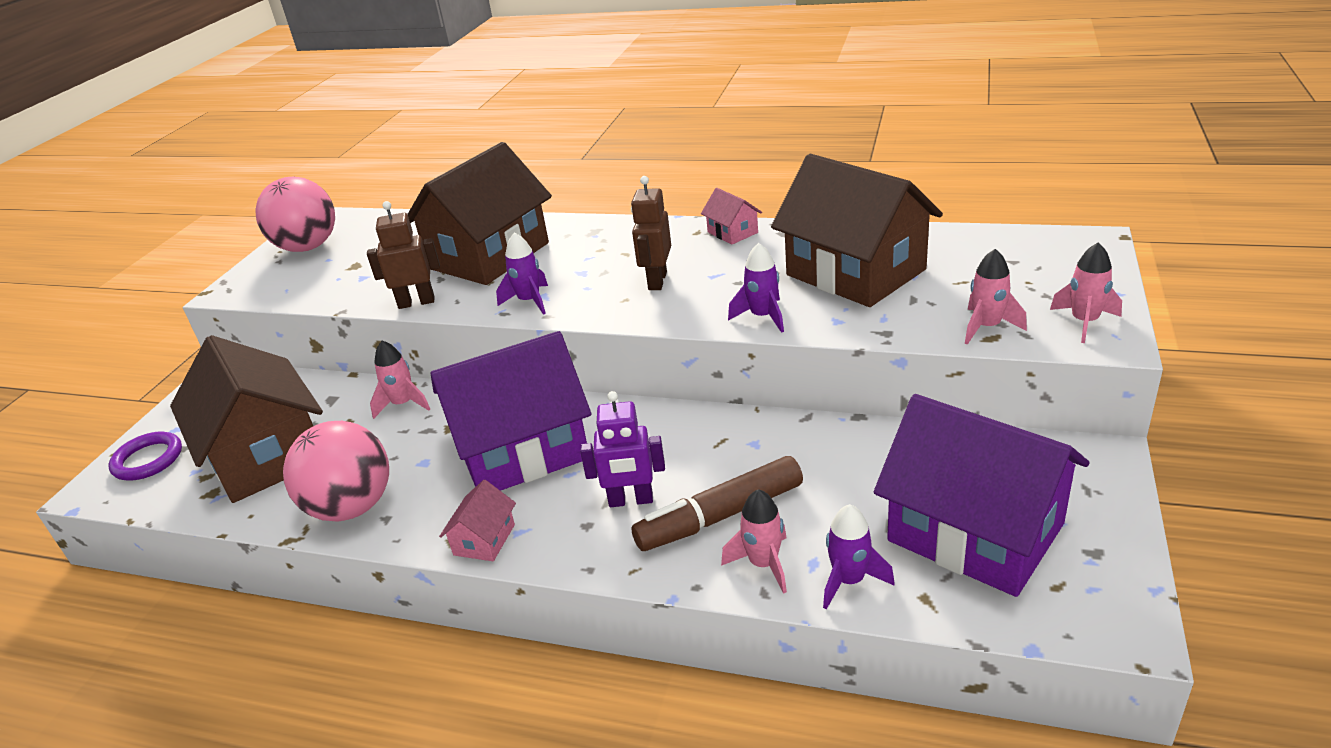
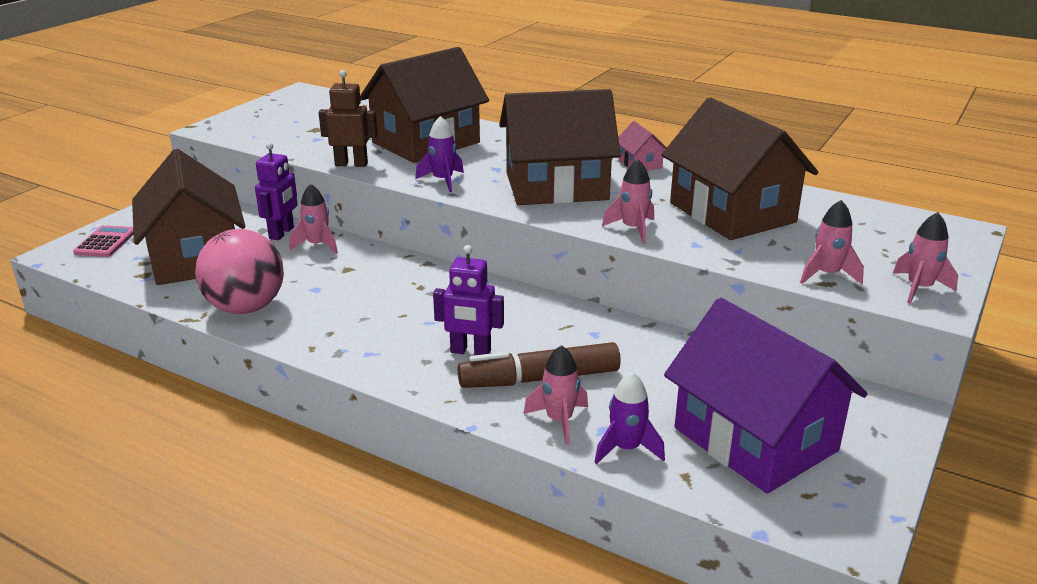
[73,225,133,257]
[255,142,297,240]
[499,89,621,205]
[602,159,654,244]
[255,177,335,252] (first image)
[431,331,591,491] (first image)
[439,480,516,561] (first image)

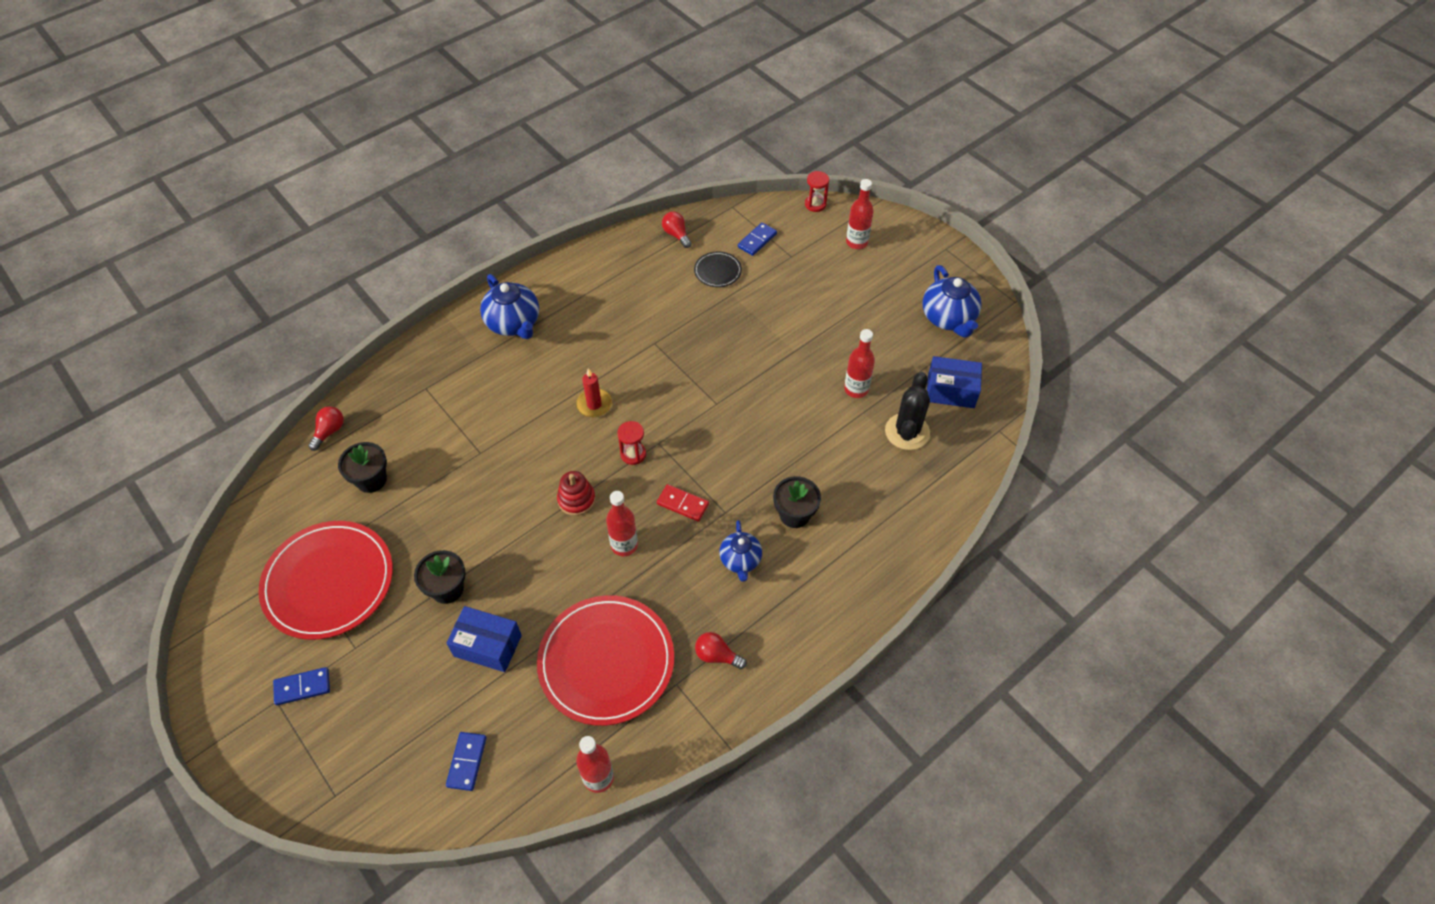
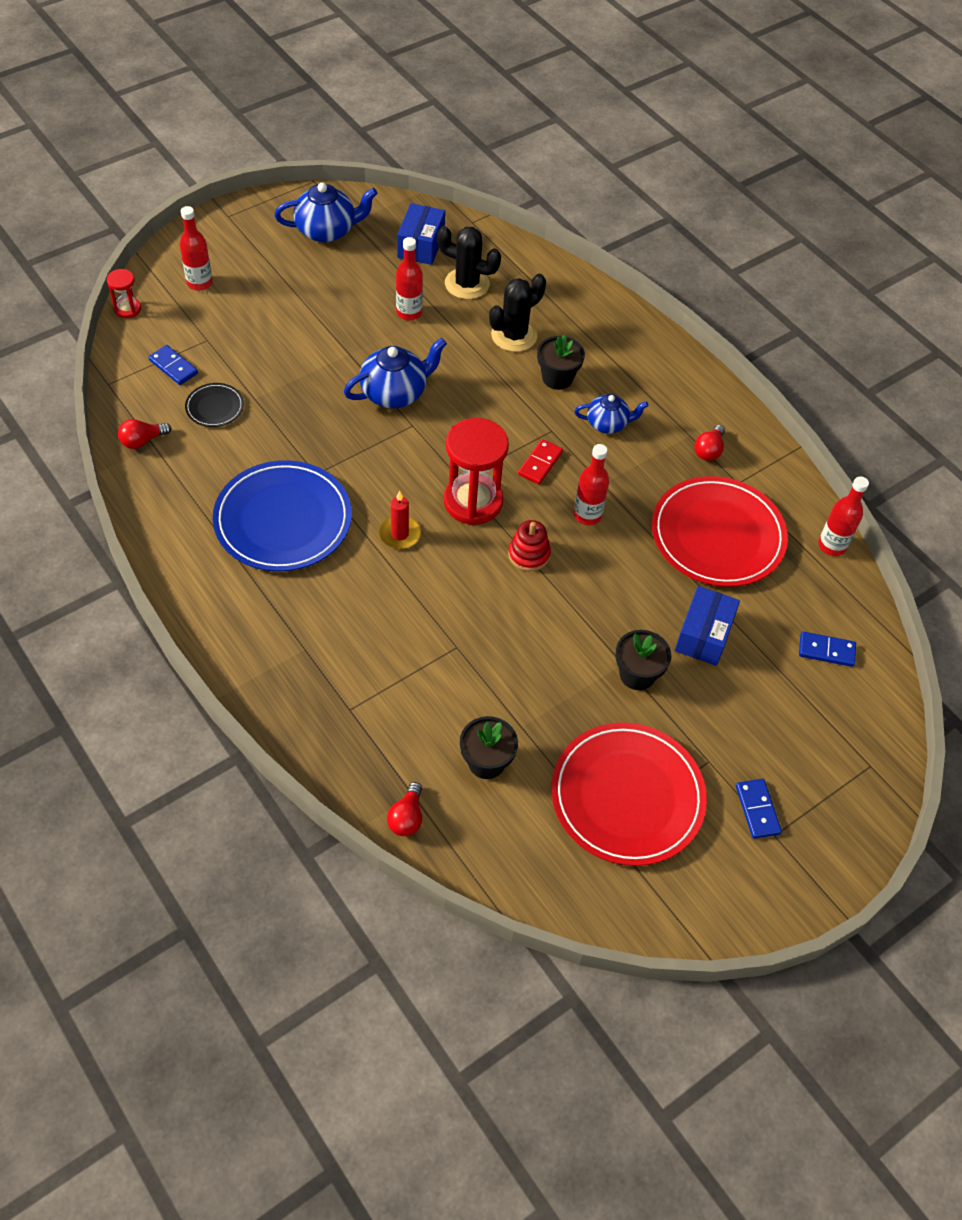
[213,460,352,571]
[344,338,447,408]
[387,782,422,836]
[444,418,509,525]
[489,274,546,352]

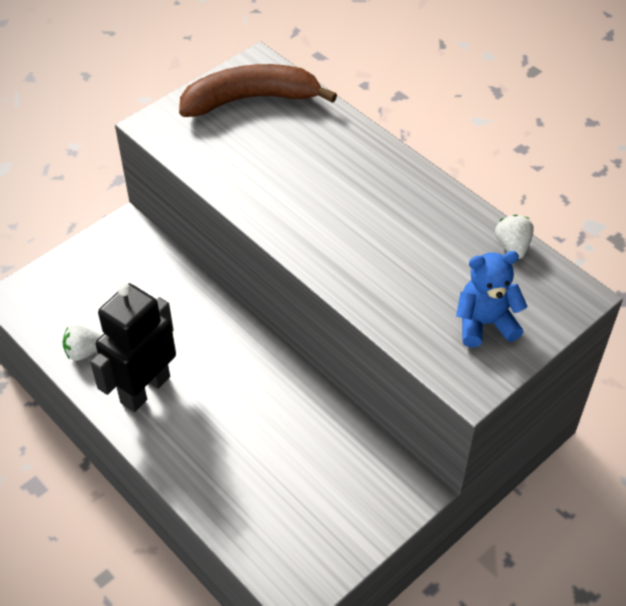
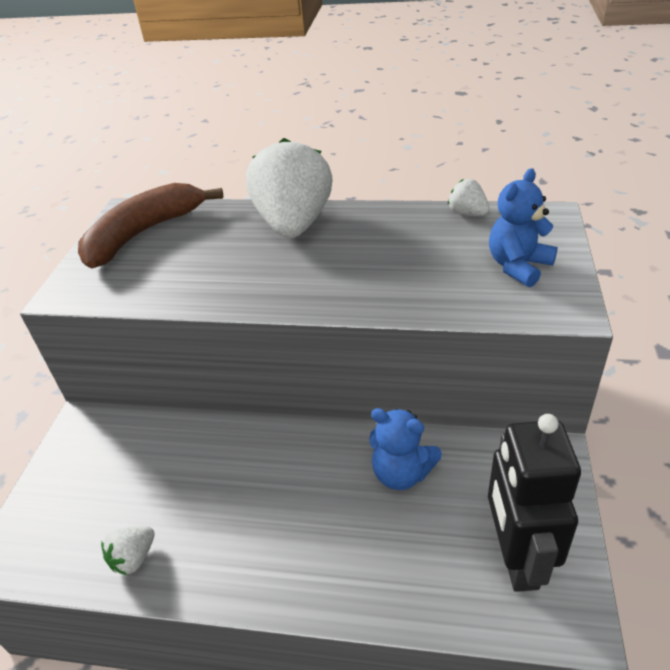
[246,138,332,238]
[369,408,442,490]
[488,414,581,592]

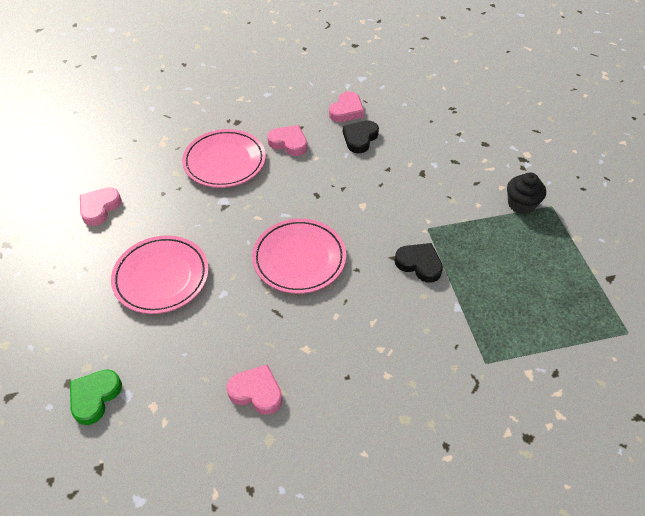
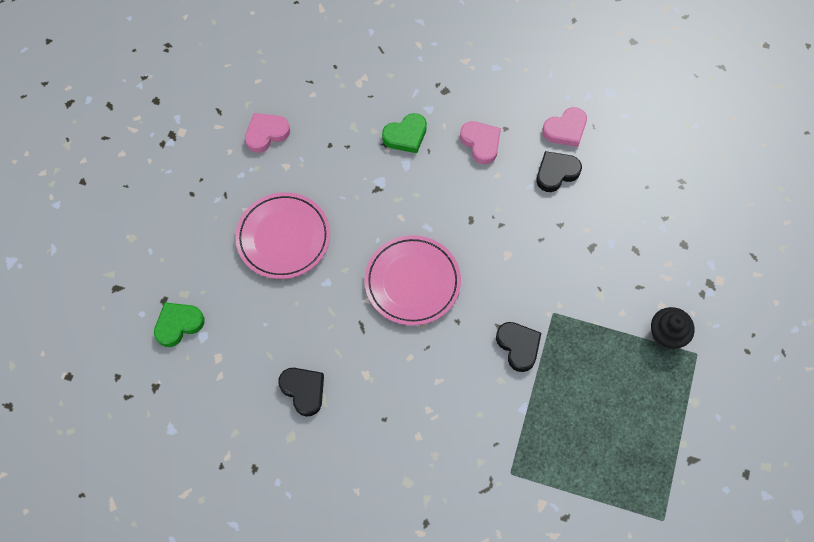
[278,368,324,417]
[382,113,427,153]

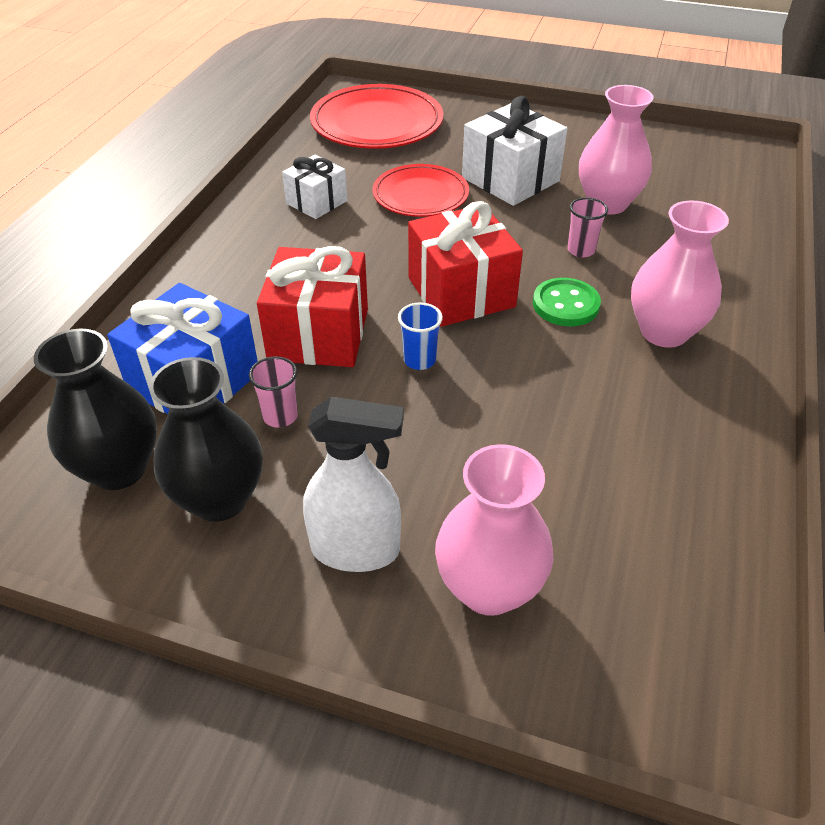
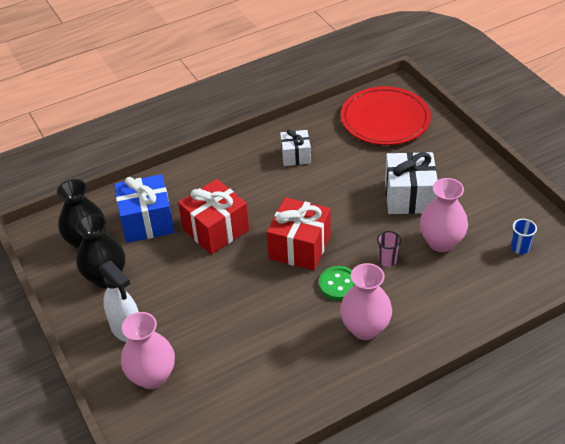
[511,219,537,254]
[249,356,298,428] (first image)
[373,164,469,217] (first image)

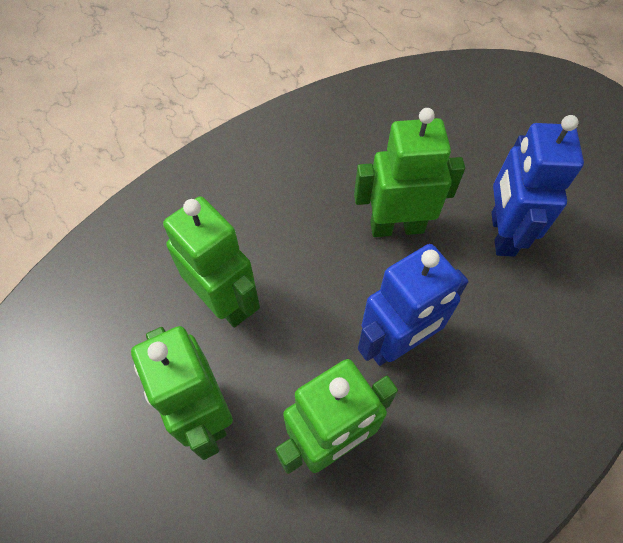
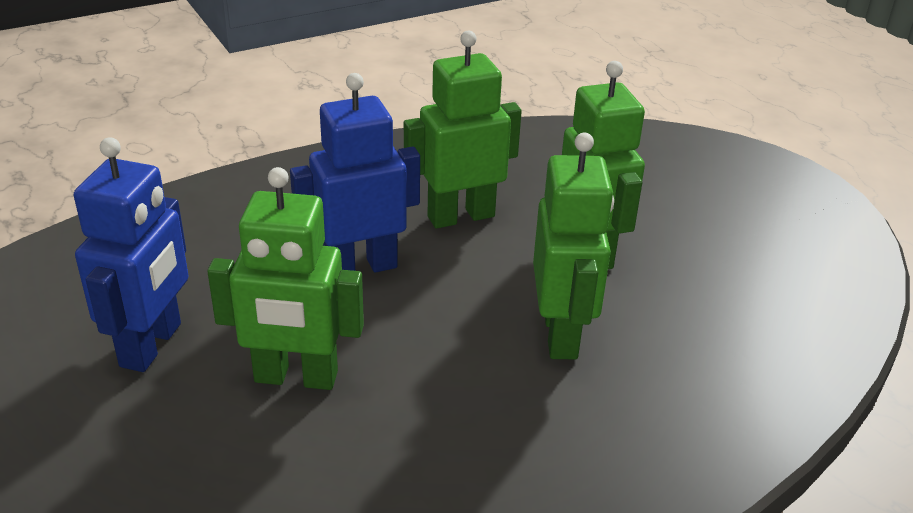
[533,133,614,359]

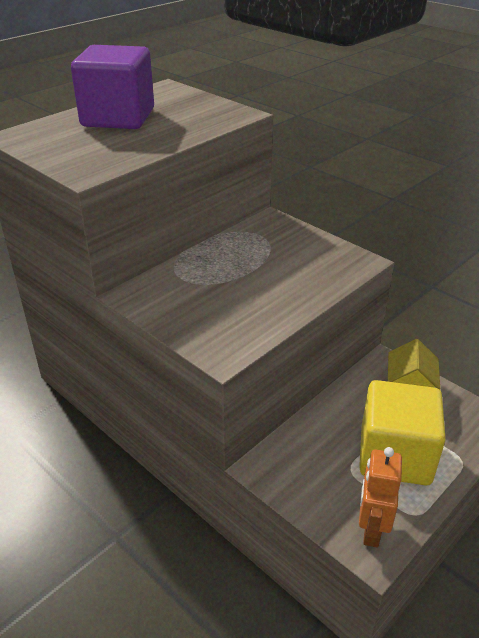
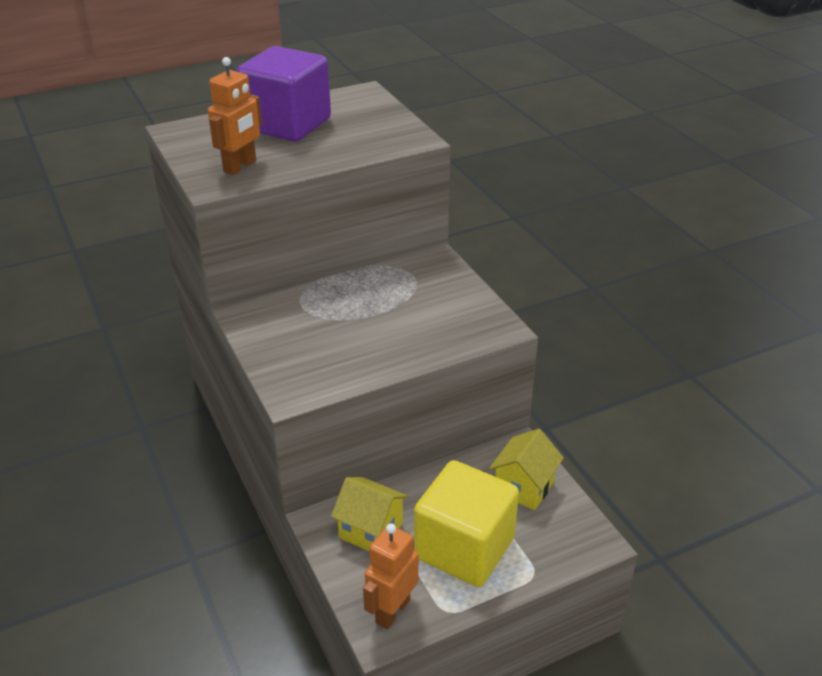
[208,57,262,175]
[331,477,408,551]

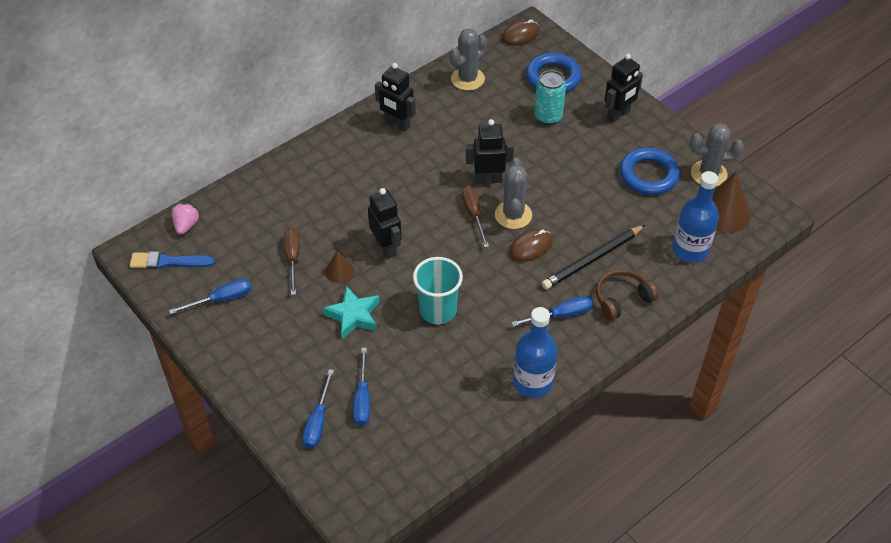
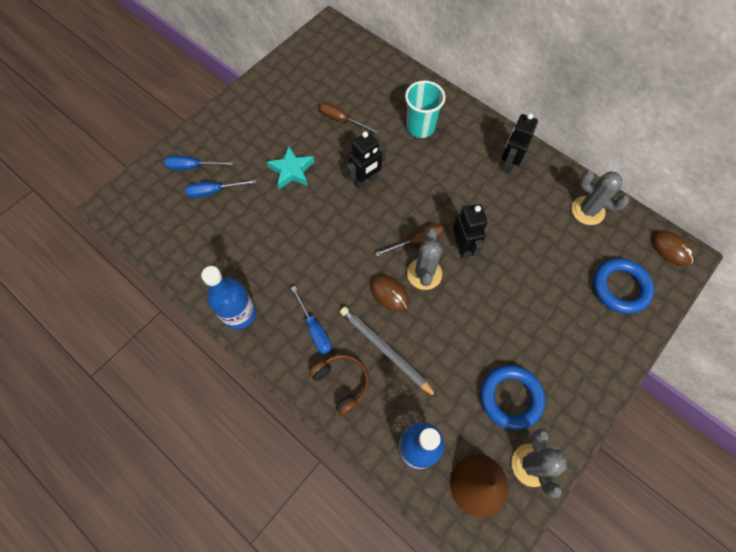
[319,102,378,134]
[340,307,438,398]
[405,81,445,138]
[407,228,442,290]
[130,251,215,269] (first image)
[169,279,251,314] (first image)
[171,203,200,235] (first image)
[325,251,354,283] (first image)
[534,70,566,125] (first image)
[604,54,643,123] (first image)

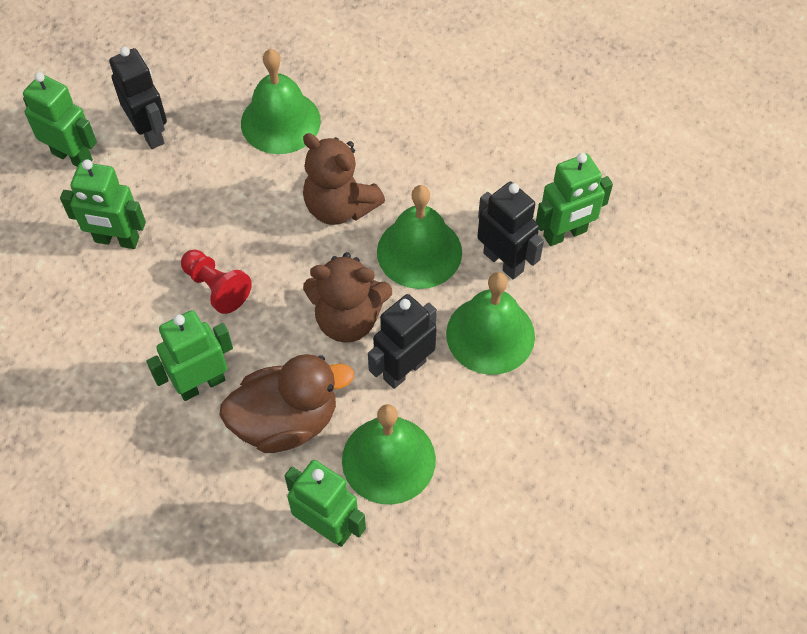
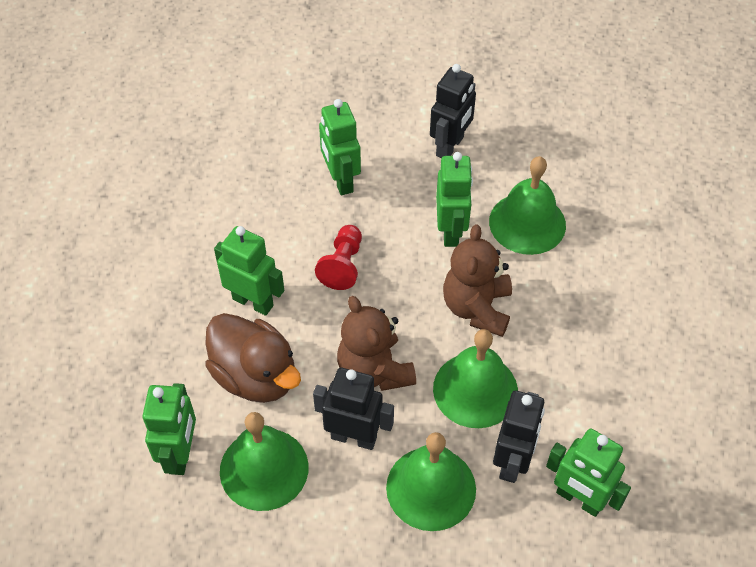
[436,152,473,247]

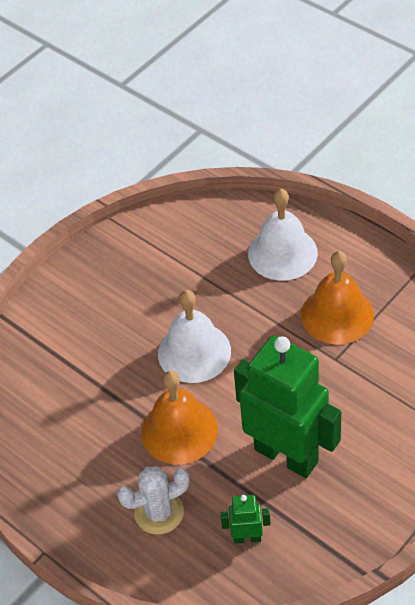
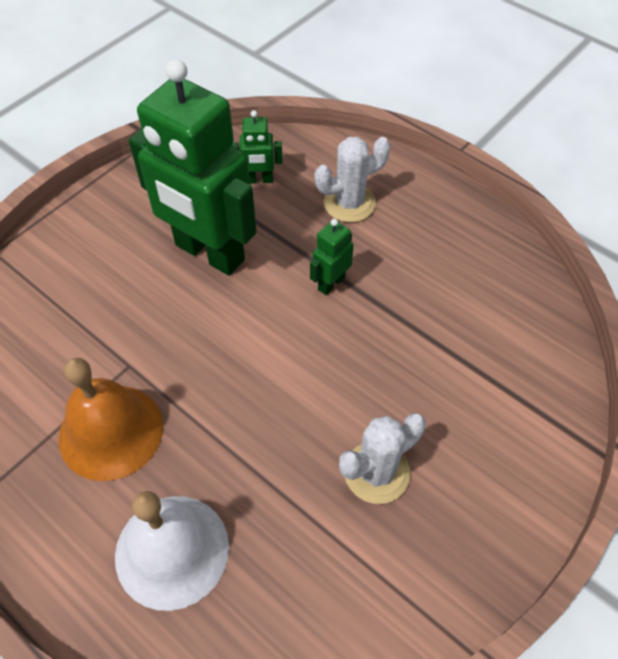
[310,219,354,295]
[339,413,426,504]
[158,290,231,383] (first image)

